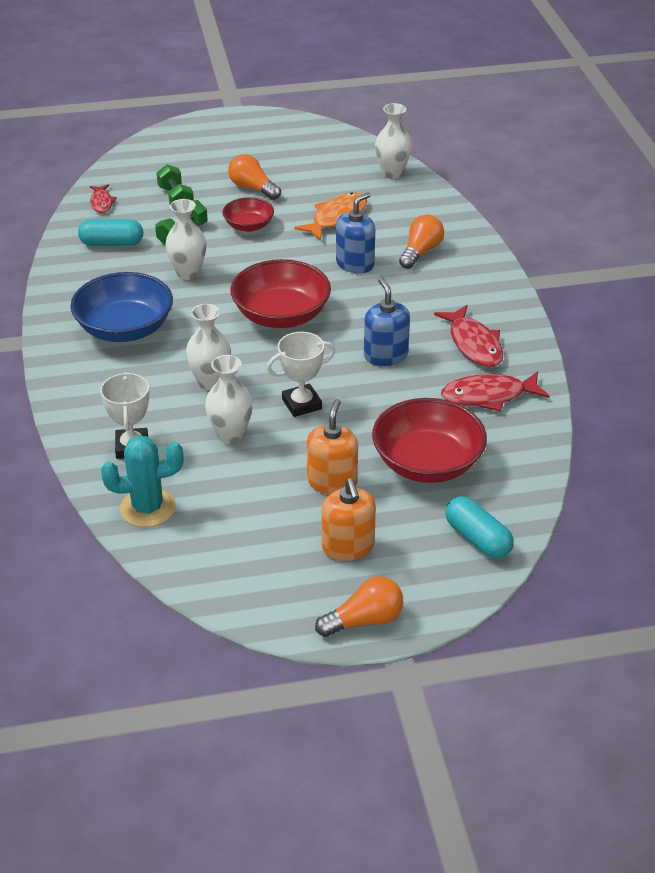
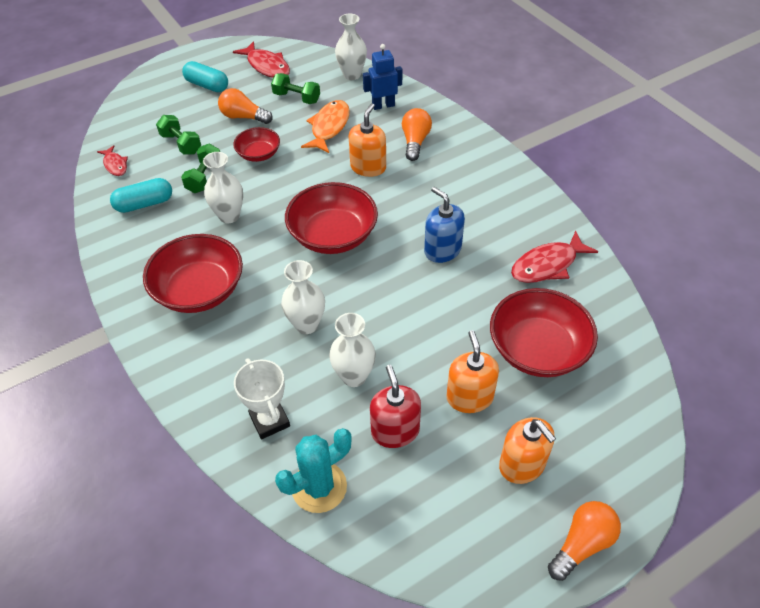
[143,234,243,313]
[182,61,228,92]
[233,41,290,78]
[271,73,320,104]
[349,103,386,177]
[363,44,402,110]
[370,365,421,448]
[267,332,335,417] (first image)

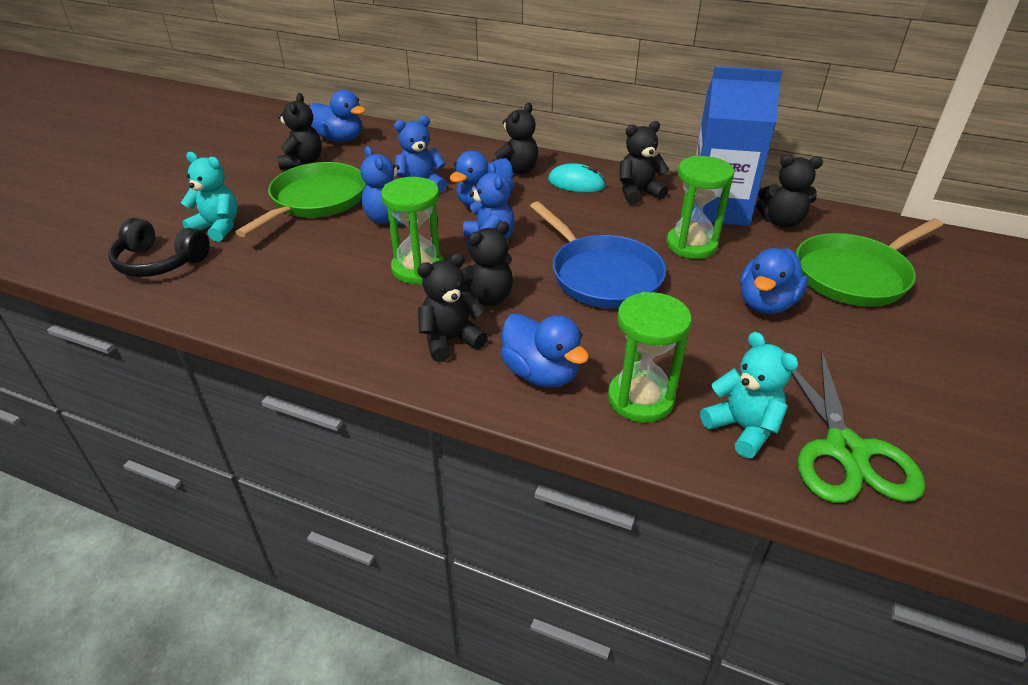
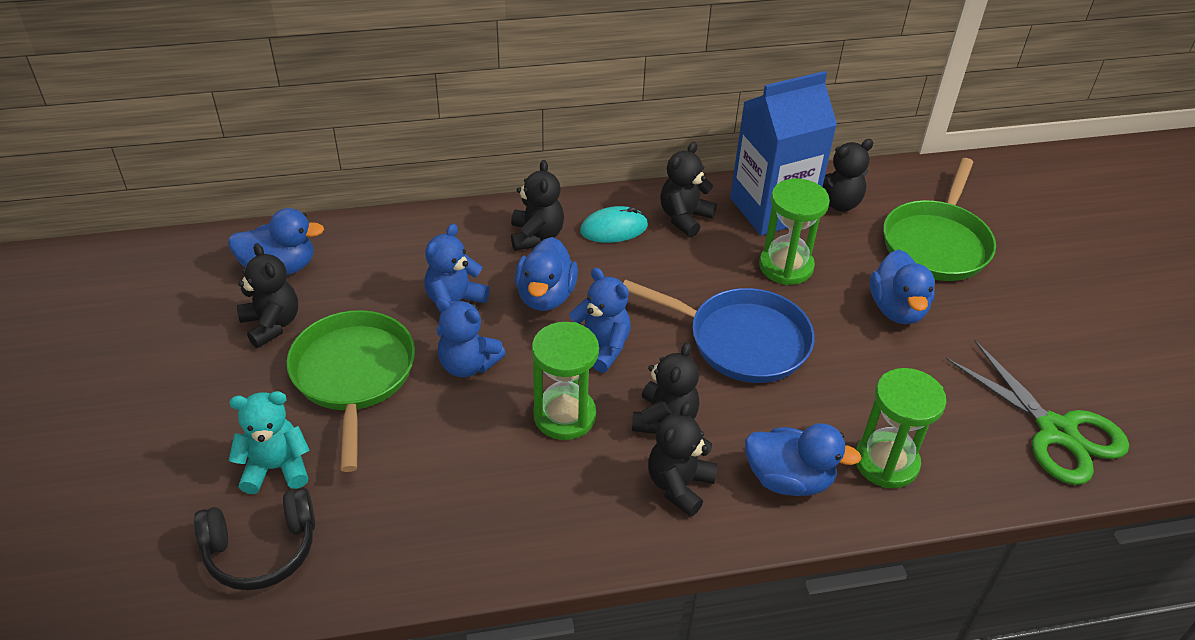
[700,332,799,458] (first image)

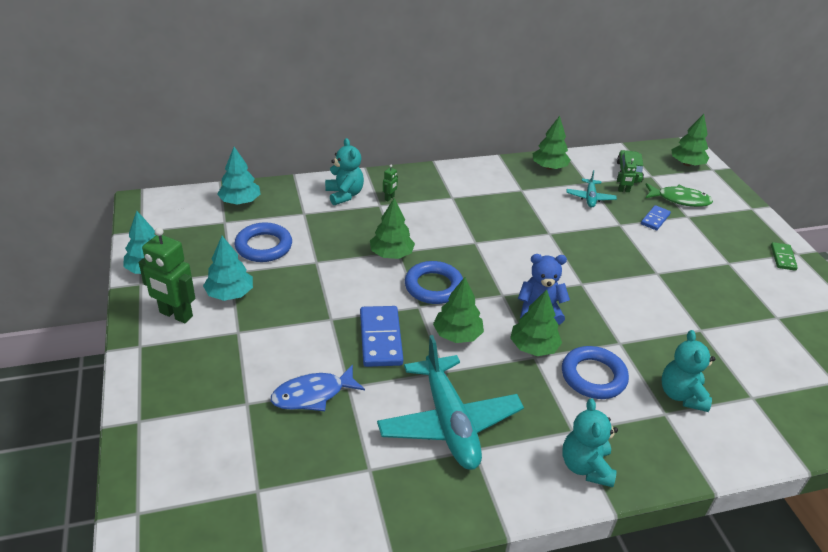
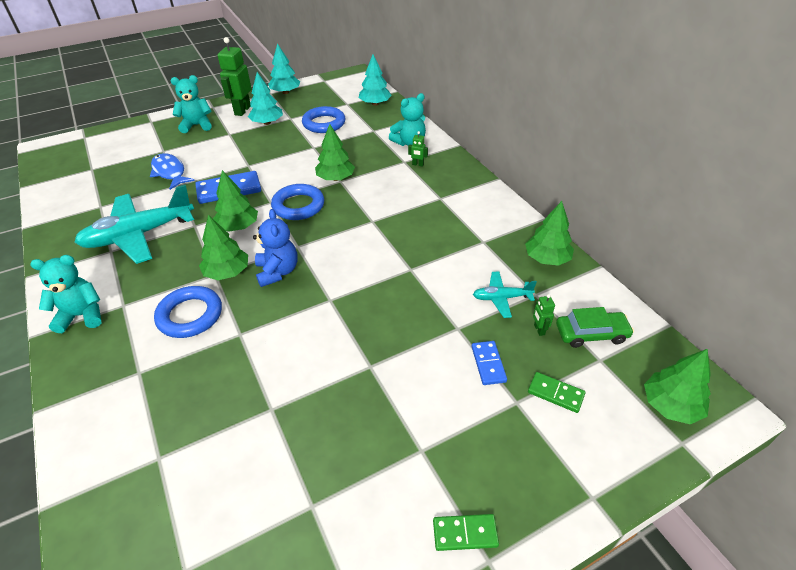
[171,75,212,133]
[472,341,507,385]
[528,372,585,413]

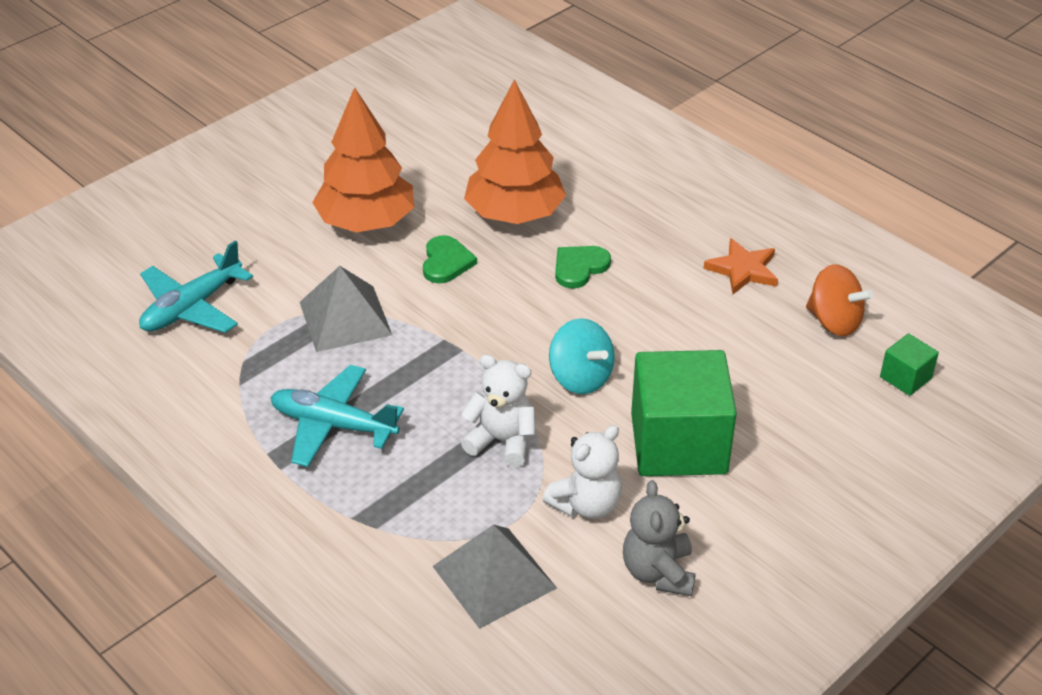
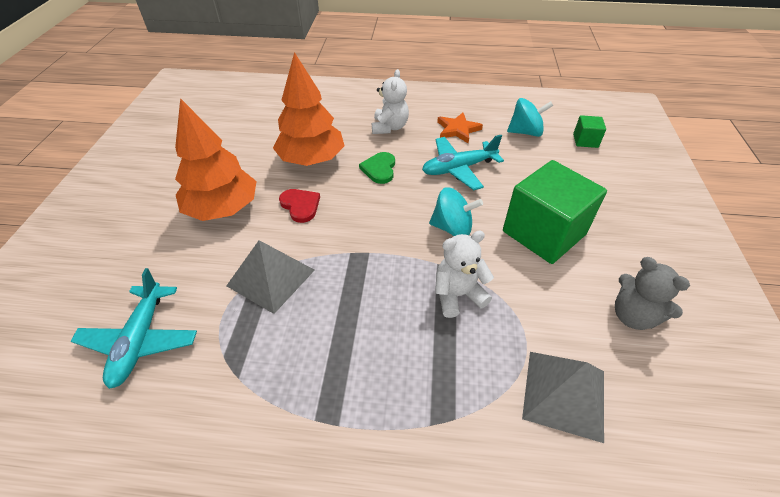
[279,189,320,223]
[372,69,409,134]
[422,135,504,190]
[507,98,553,137]

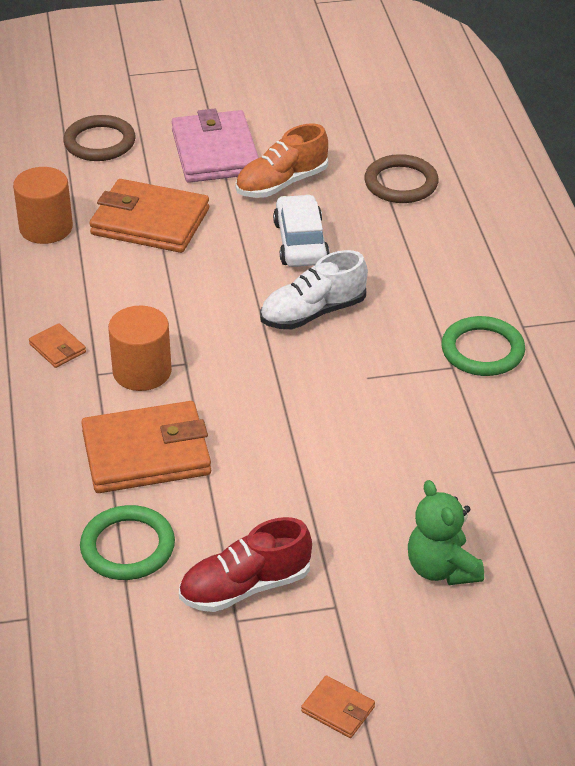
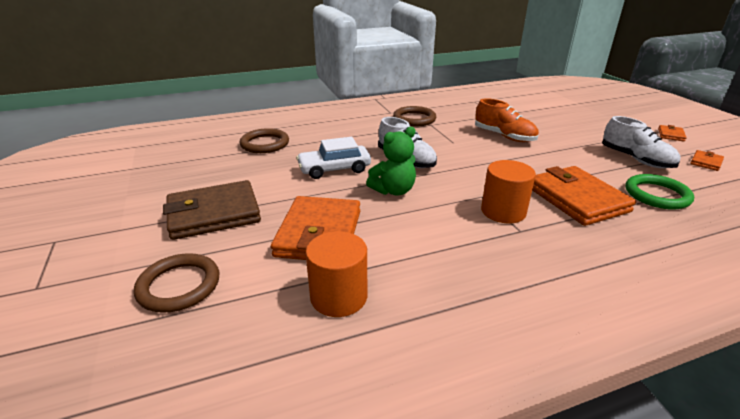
[163,180,261,240]
[366,127,416,196]
[393,106,436,126]
[475,98,539,142]
[602,116,680,168]
[690,150,724,171]

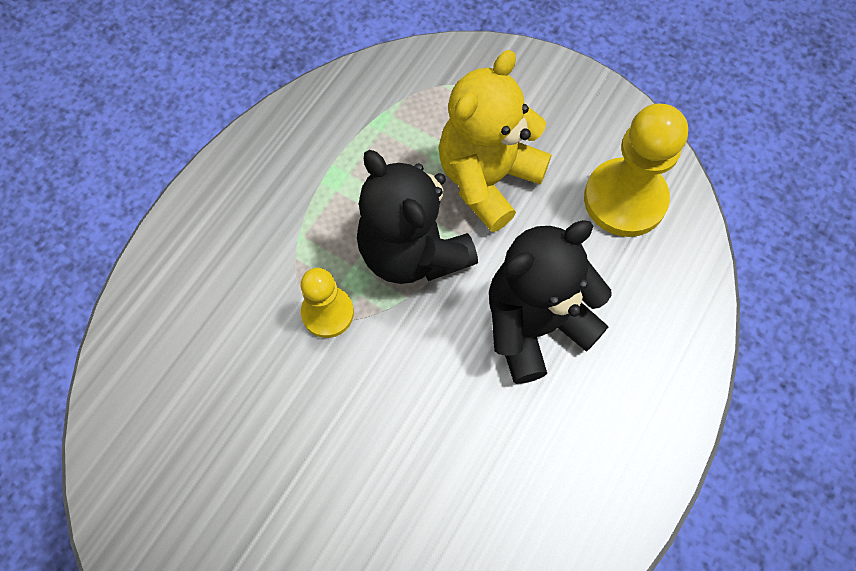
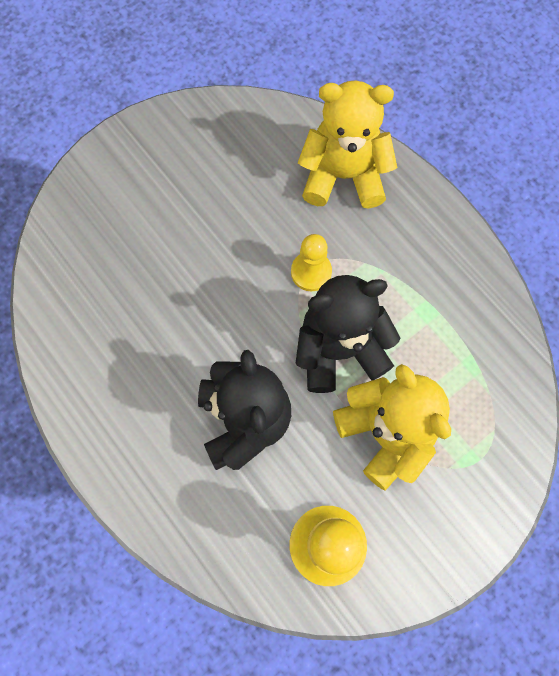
[298,80,397,209]

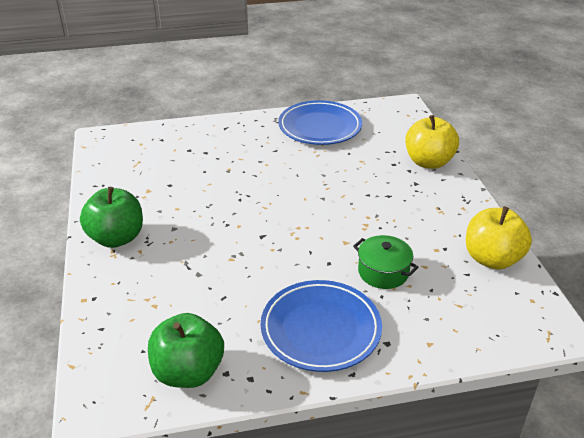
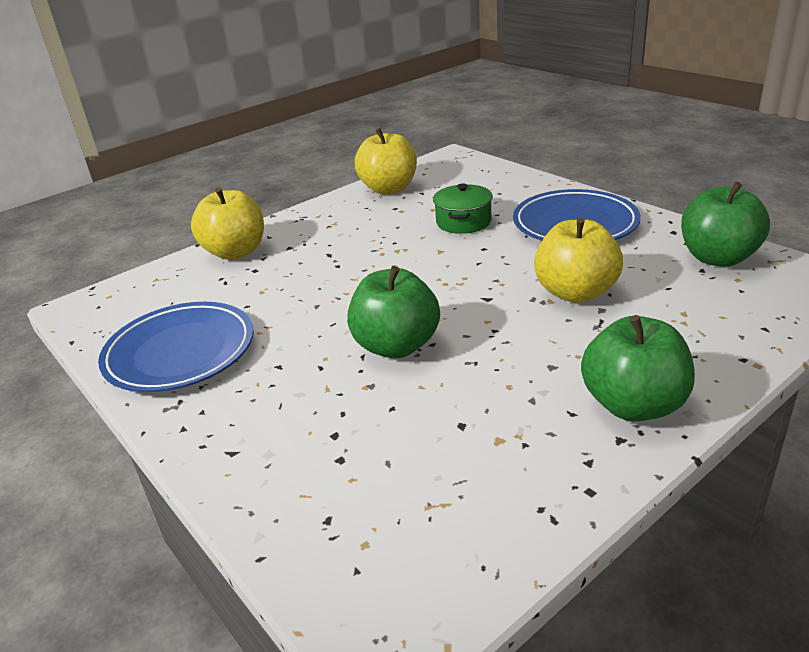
[347,266,440,358]
[534,217,623,303]

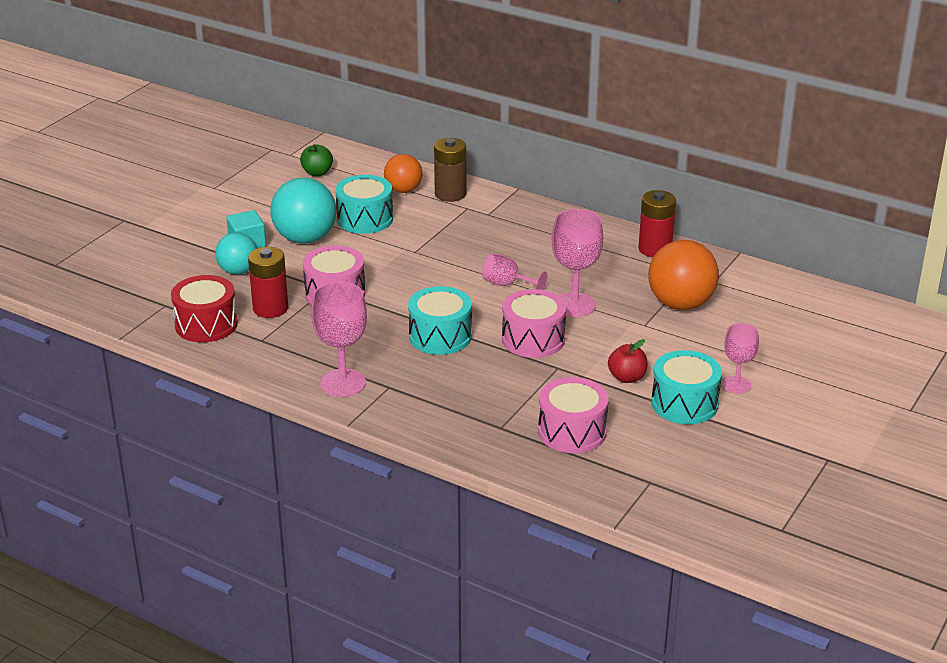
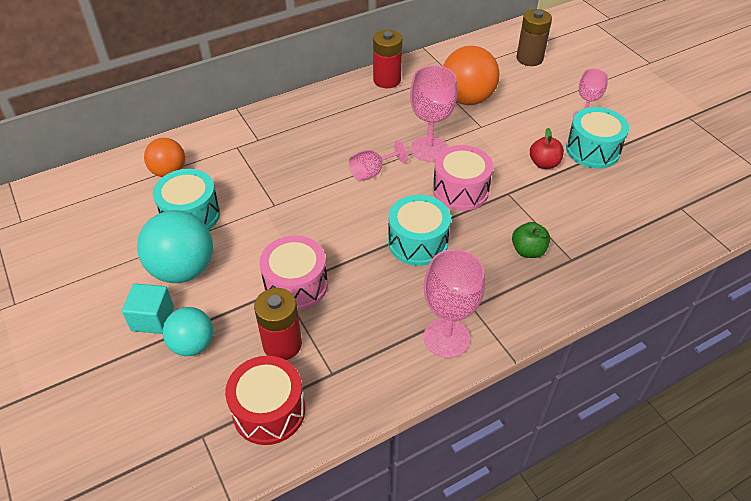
[512,222,550,258]
[516,9,552,66]
[538,377,609,453] (first image)

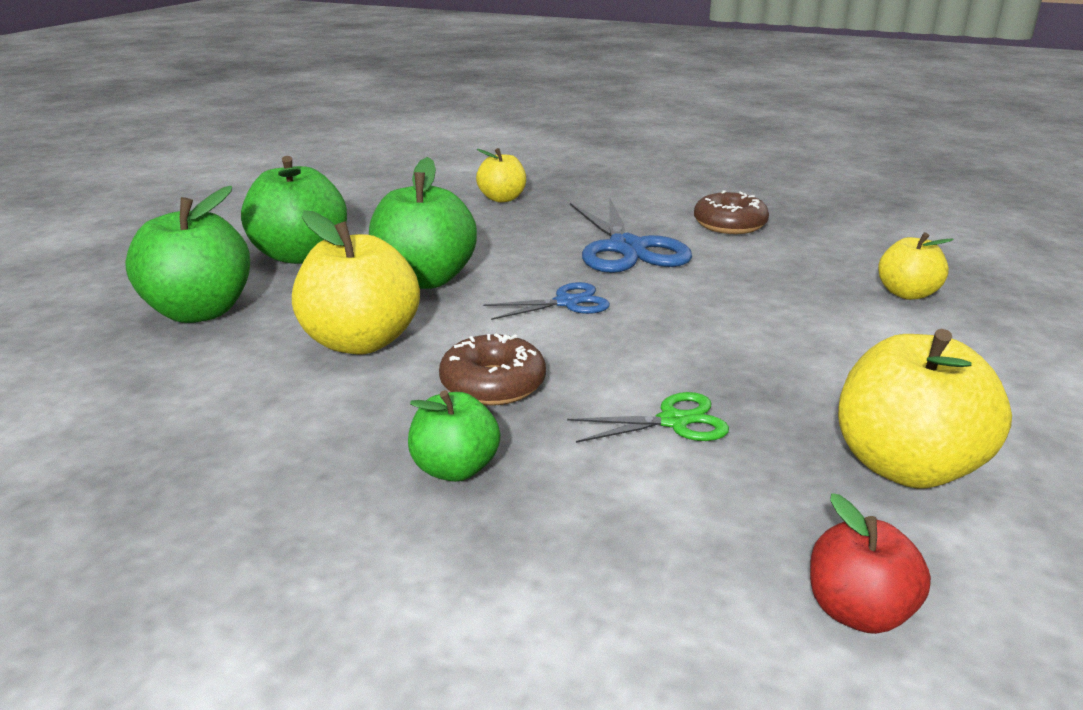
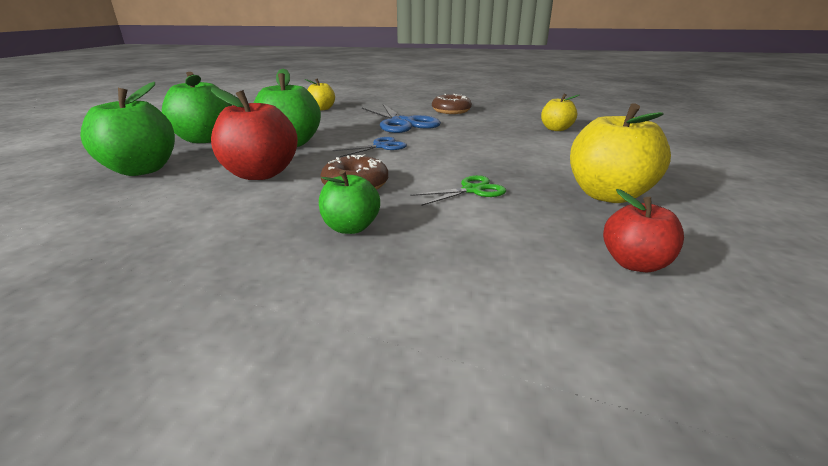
[211,87,298,180]

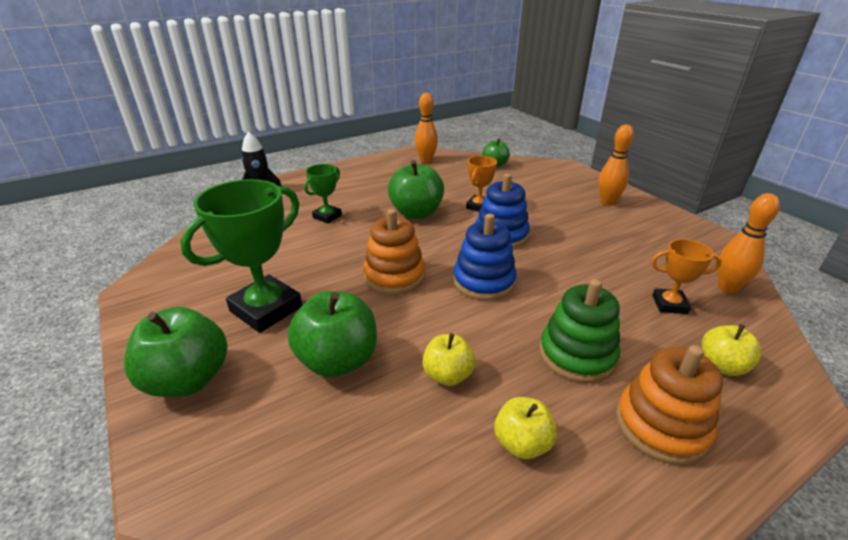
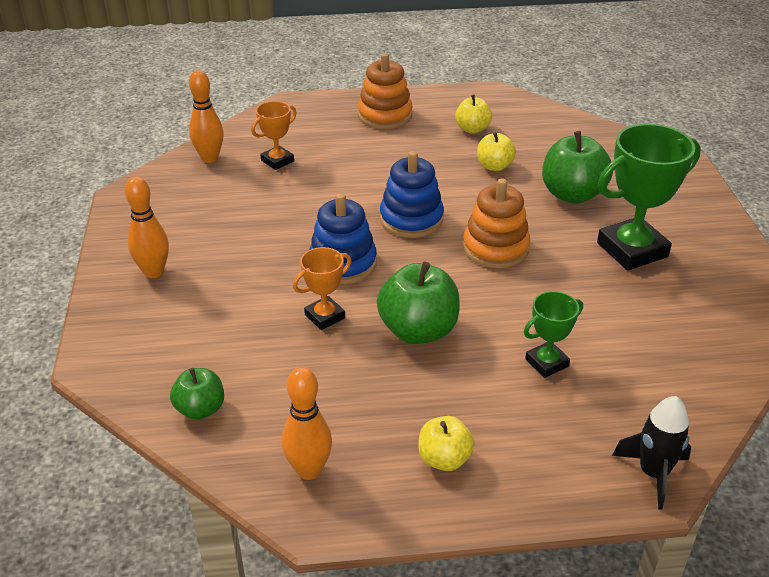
[251,101,297,170]
[418,416,475,471]
[124,307,227,397] (first image)
[539,279,620,383] (first image)

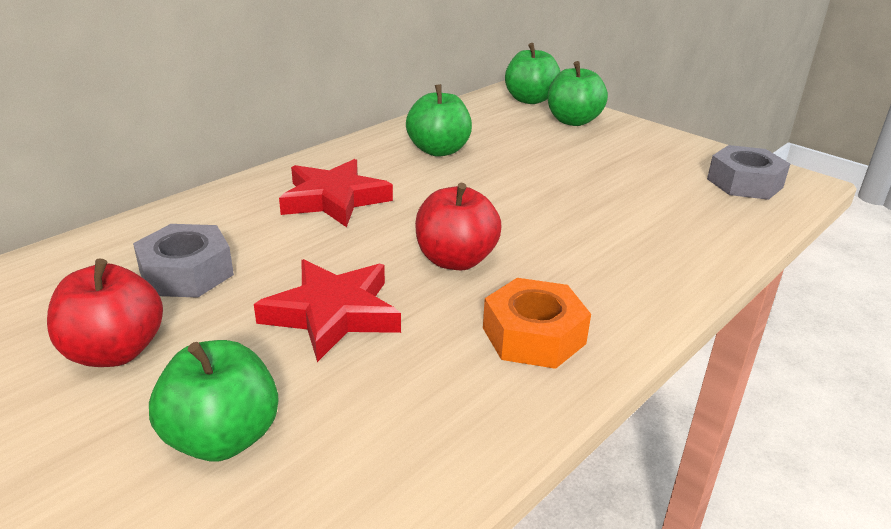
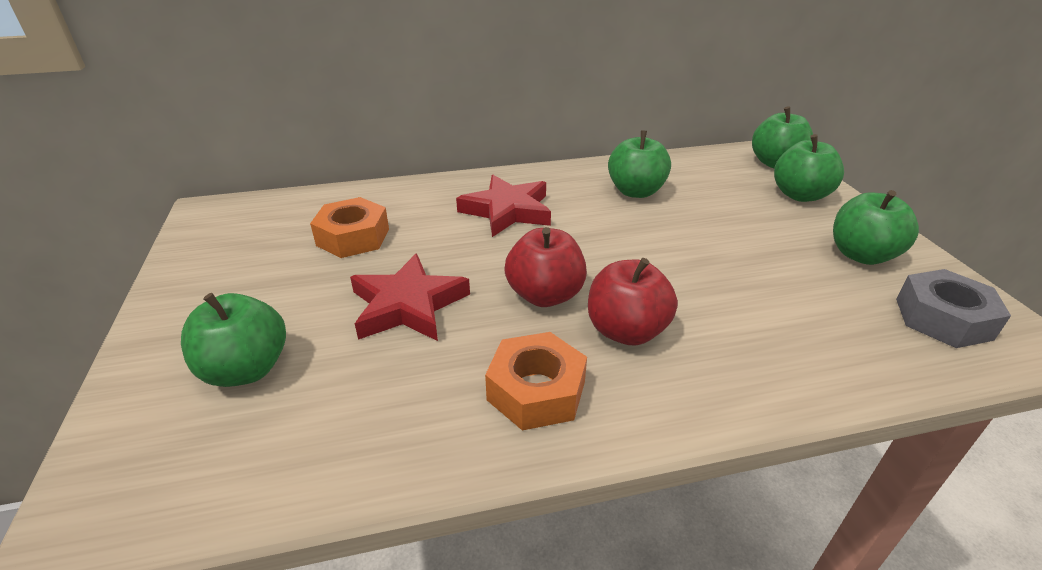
[310,197,389,258]
[588,258,678,346]
[833,190,919,265]

